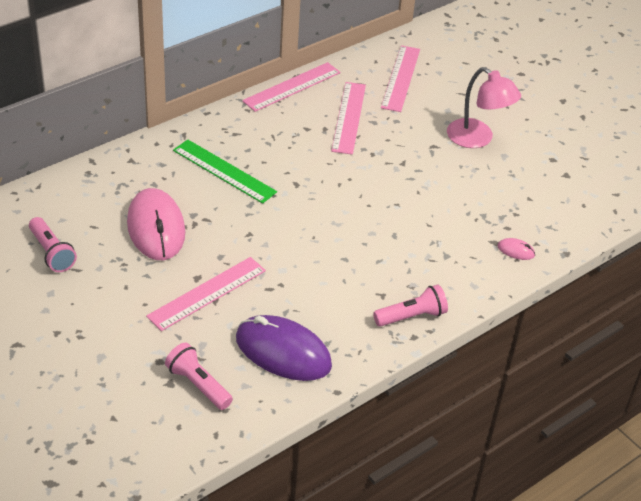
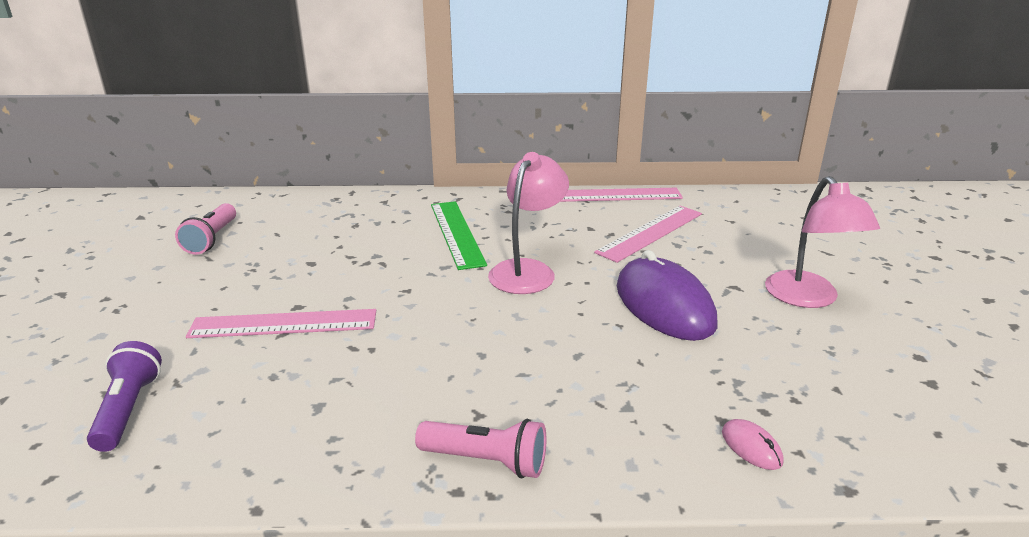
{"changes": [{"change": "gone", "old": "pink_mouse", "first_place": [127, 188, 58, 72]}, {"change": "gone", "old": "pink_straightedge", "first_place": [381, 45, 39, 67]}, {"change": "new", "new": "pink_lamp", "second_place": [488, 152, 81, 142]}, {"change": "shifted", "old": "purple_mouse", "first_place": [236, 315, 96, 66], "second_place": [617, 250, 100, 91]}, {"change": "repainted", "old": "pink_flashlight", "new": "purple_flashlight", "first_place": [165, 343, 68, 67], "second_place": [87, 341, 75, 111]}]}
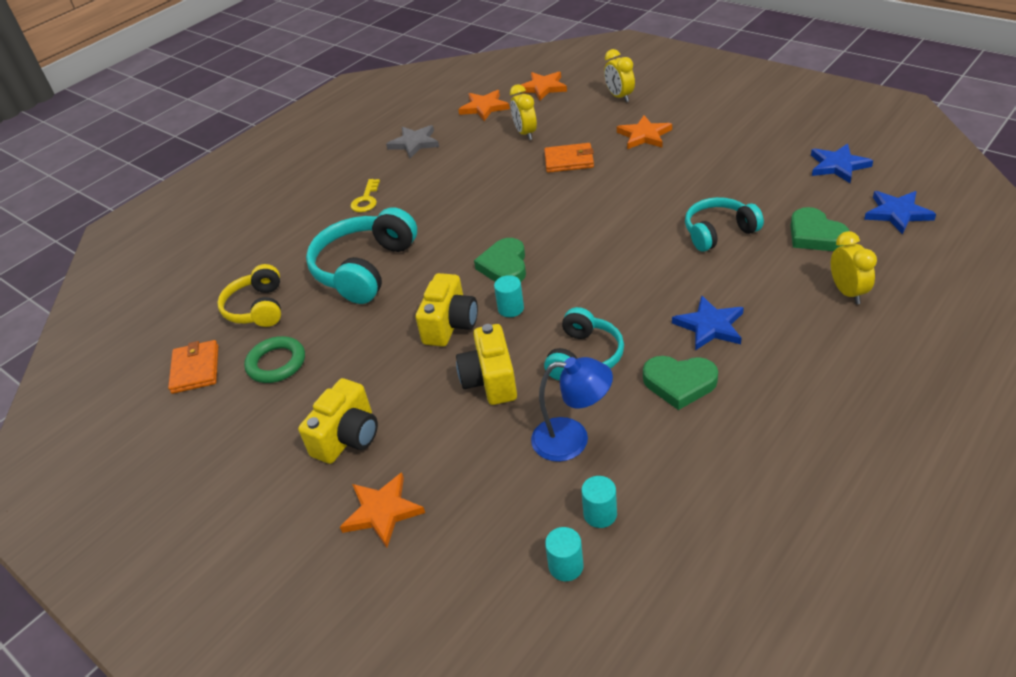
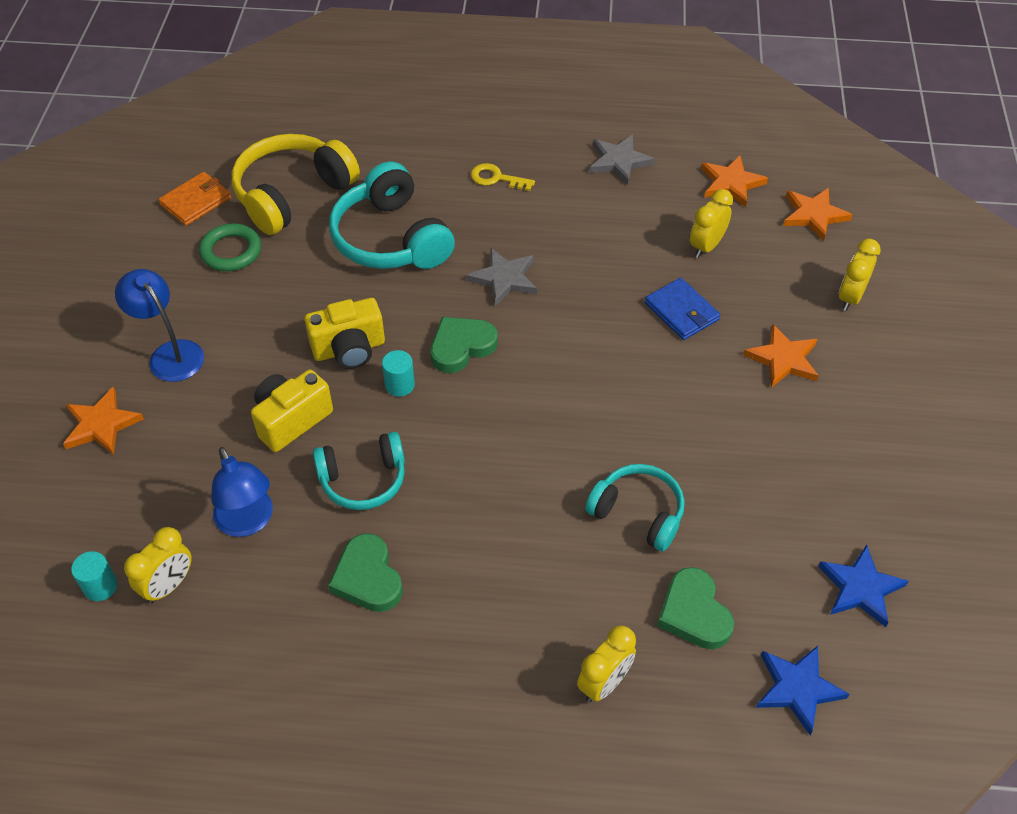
{"changes": [{"change": "gone", "old": "royal_blue_five-pointed_star", "first_place": [672, 295, 72, 56]}, {"change": "new", "new": "gray_five-pointed_star", "second_place": [466, 248, 71, 58]}, {"change": "swapped", "old": "bright_yellow_photo_camera", "new": "royal_blue_lamp", "first_place": [298, 378, 80, 86], "second_place": [115, 269, 89, 113]}, {"change": "swapped", "old": "turquoise_solid_cylinder", "new": "bright_yellow_alarm_clock", "first_place": [581, 476, 36, 52], "second_place": [124, 527, 68, 77]}, {"change": "repainted", "old": "orange_billfold", "new": "royal_blue_billfold", "first_place": [544, 143, 50, 30], "second_place": [645, 278, 75, 62]}, {"change": "rotated", "old": "turquoise_headset", "first_place": [306, 207, 111, 97], "second_place": [329, 162, 126, 107], "degrees": -105}, {"change": "rotated", "old": "bright_yellow_key", "first_place": [350, 179, 30, 33], "second_place": [471, 163, 64, 28], "degrees": 45}, {"change": "rotated", "old": "green_heart", "first_place": [790, 207, 59, 44], "second_place": [657, 567, 77, 82], "degrees": -45}, {"change": "scaled", "old": "bright_yellow_headset", "first_place": [217, 264, 64, 63], "second_place": [232, 134, 128, 101], "factor": 1.57}]}
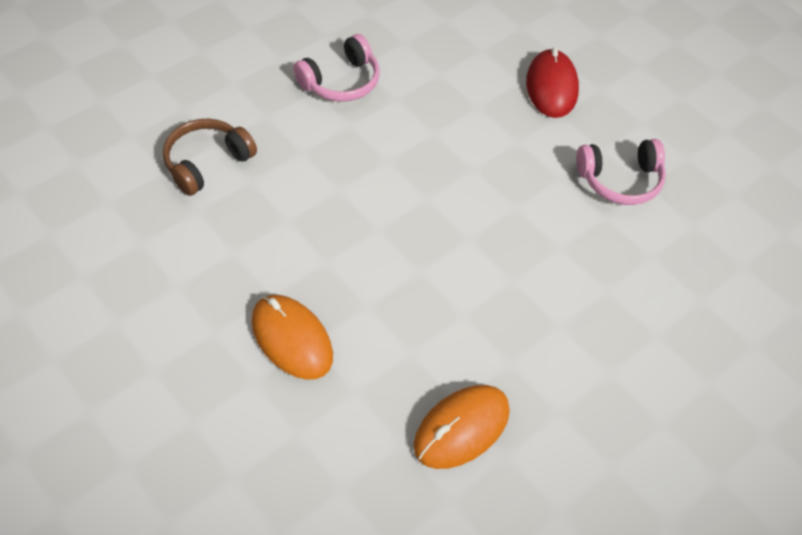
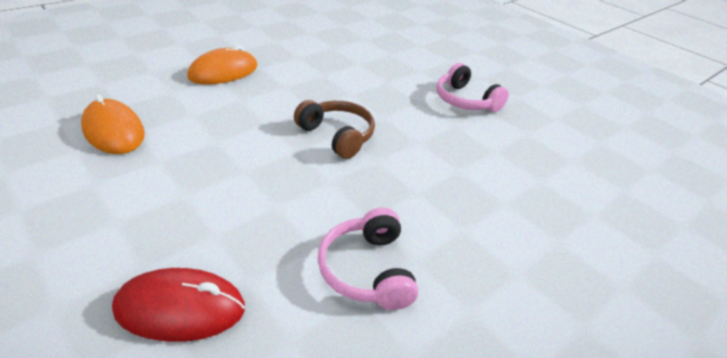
{"changes": [{"change": "shifted", "old": "brown_headset", "first_place": [163, 119, 94, 77], "second_place": [294, 100, 81, 59]}, {"change": "shifted", "old": "scarlet_mouse", "first_place": [526, 47, 53, 71], "second_place": [112, 268, 133, 74]}]}
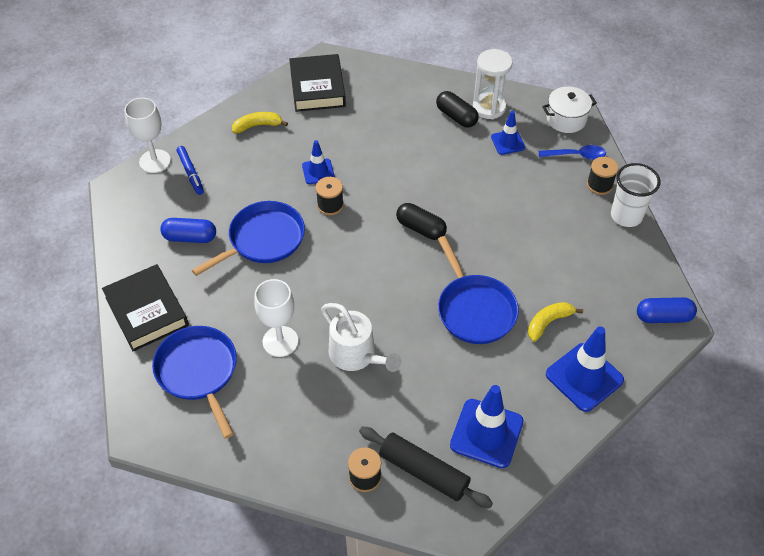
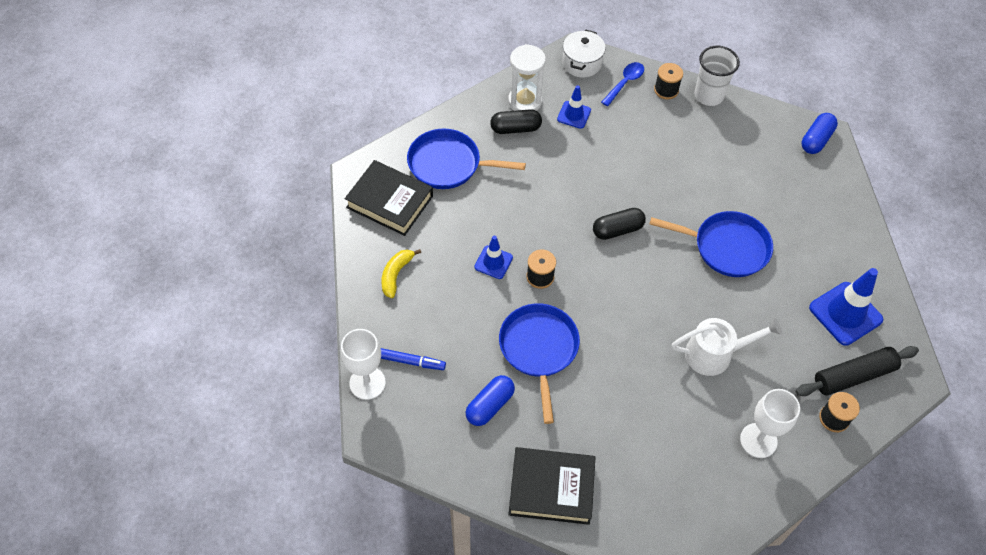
{"changes": [{"change": "gone", "old": "bright_yellow_toy_banana", "first_place": [528, 302, 55, 40]}, {"change": "gone", "old": "royal_blue_road_cone", "first_place": [546, 326, 78, 86]}, {"change": "shifted", "old": "royal_blue_frying_pan", "first_place": [152, 326, 85, 113], "second_place": [407, 129, 119, 60]}, {"change": "shifted", "old": "white_goblet", "first_place": [254, 279, 44, 78], "second_place": [740, 389, 60, 69]}]}
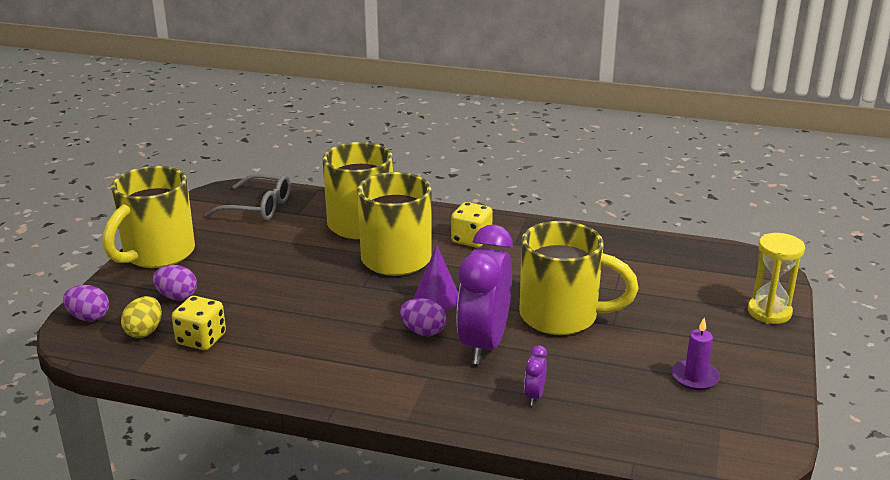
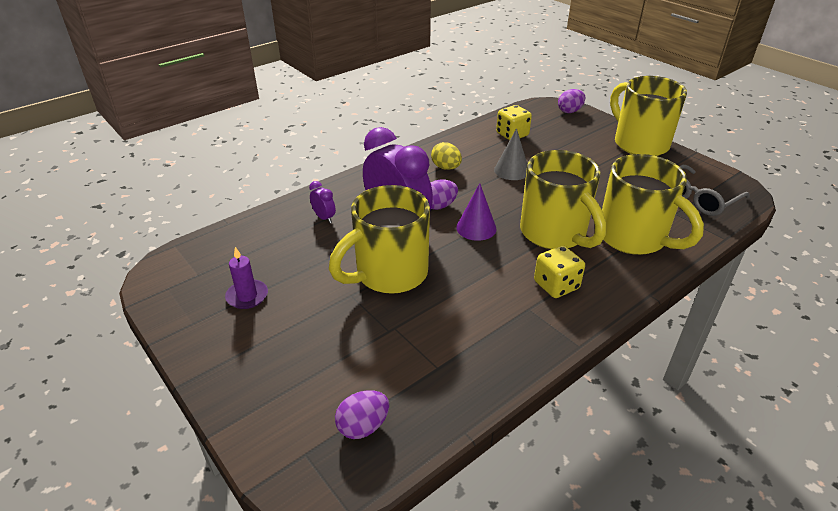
{"changes": [{"change": "gone", "old": "bright_yellow_hourglass", "first_place": [748, 233, 57, 91]}, {"change": "new", "new": "gray_solid_cone", "second_place": [494, 128, 34, 52]}, {"change": "shifted", "old": "bright_yellow_toy_egg", "first_place": [121, 296, 41, 42], "second_place": [431, 142, 31, 28]}, {"change": "shifted", "old": "purple_toy_egg", "first_place": [153, 265, 44, 36], "second_place": [335, 390, 54, 49]}]}
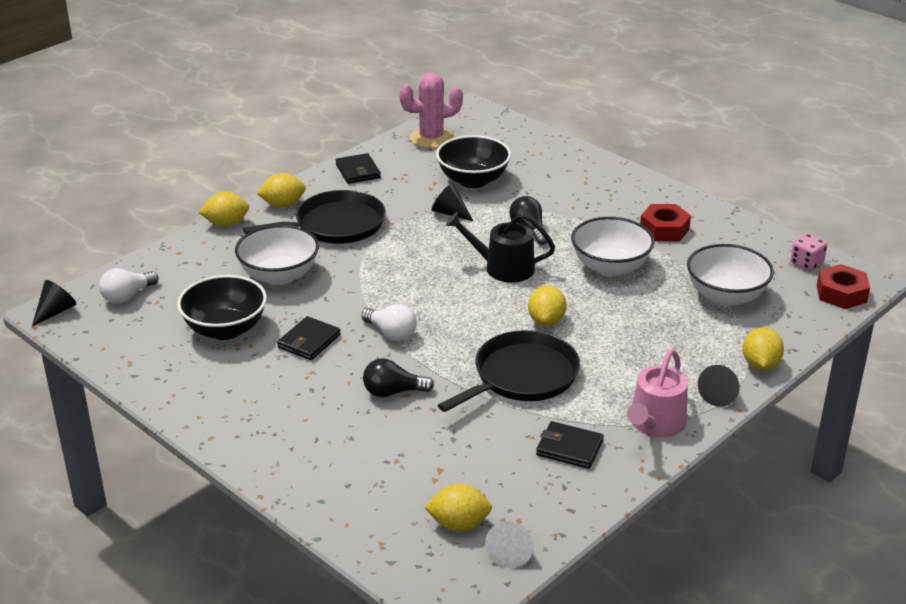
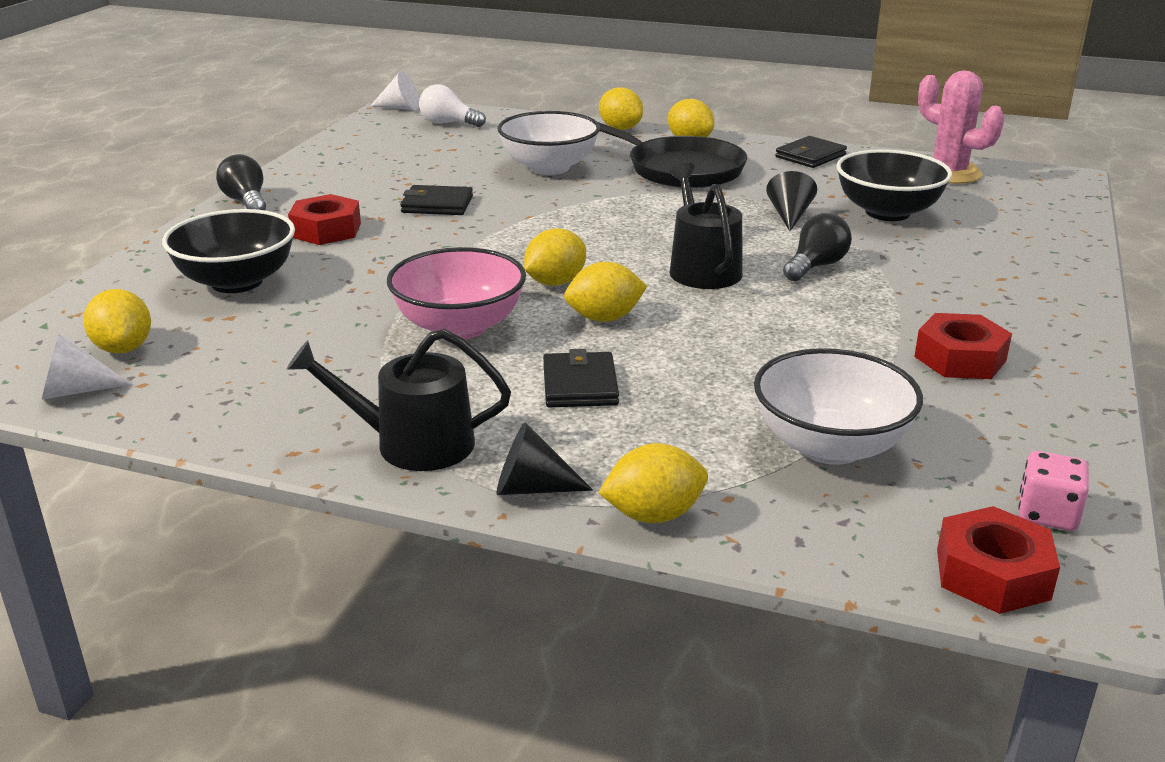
{"changes": [{"change": "gone", "old": "white_lightbulb", "first_place": [361, 304, 56, 37]}, {"change": "gone", "old": "white_serving_bowl", "first_place": [571, 217, 84, 60]}, {"change": "new", "new": "scarlet_hex_nut", "second_place": [288, 194, 73, 51]}, {"change": "new", "new": "bright_yellow_toy_lemon", "second_place": [524, 228, 62, 58]}, {"change": "shifted", "old": "black_serving_bowl", "first_place": [177, 275, 90, 65], "second_place": [162, 209, 133, 84]}, {"change": "shifted", "old": "black_lightbulb", "first_place": [363, 358, 71, 40], "second_place": [216, 154, 50, 56]}, {"change": "shifted", "old": "black_billfold", "first_place": [536, 421, 68, 48], "second_place": [543, 349, 76, 58]}, {"change": "swapped", "old": "black_frying_pan", "new": "pink_serving_bowl", "first_place": [438, 330, 142, 82], "second_place": [387, 247, 139, 93]}, {"change": "repainted", "old": "black_solid_cone", "new": "white_solid_cone", "first_place": [32, 280, 44, 46], "second_place": [370, 71, 49, 39]}, {"change": "repainted", "old": "pink_sprinkling_can", "new": "black_sprinkling_can", "first_place": [627, 349, 61, 88], "second_place": [287, 329, 224, 142]}]}
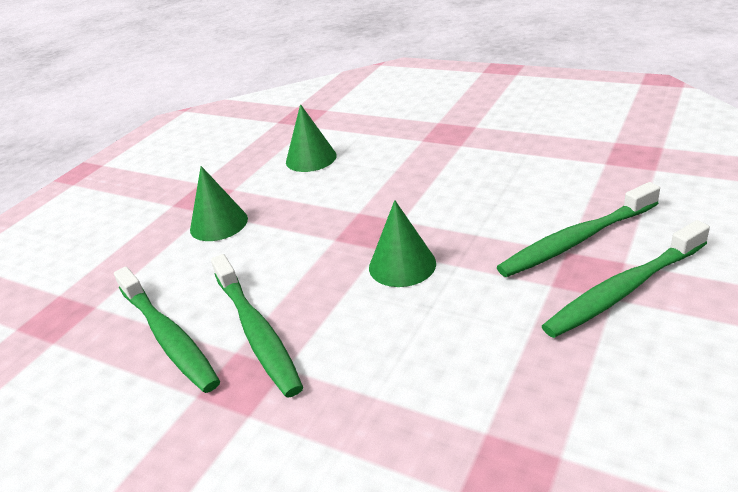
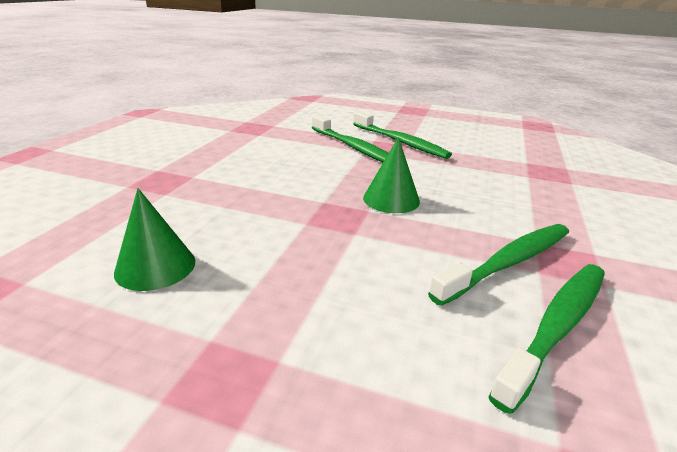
{"changes": [{"change": "gone", "old": "green_solid_cone", "first_place": [190, 166, 58, 75]}]}
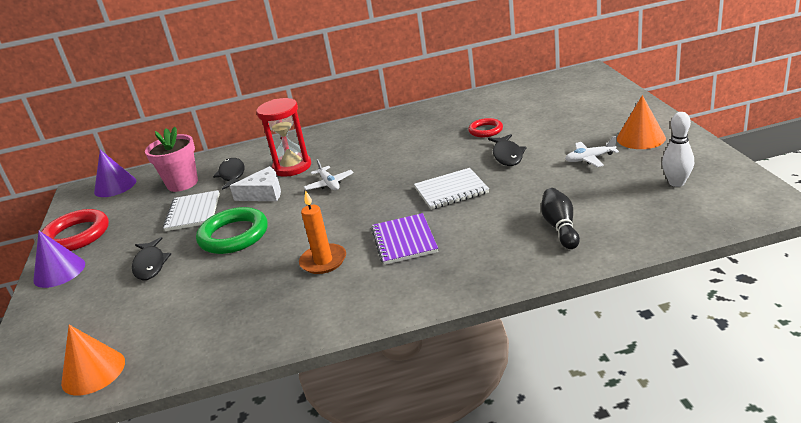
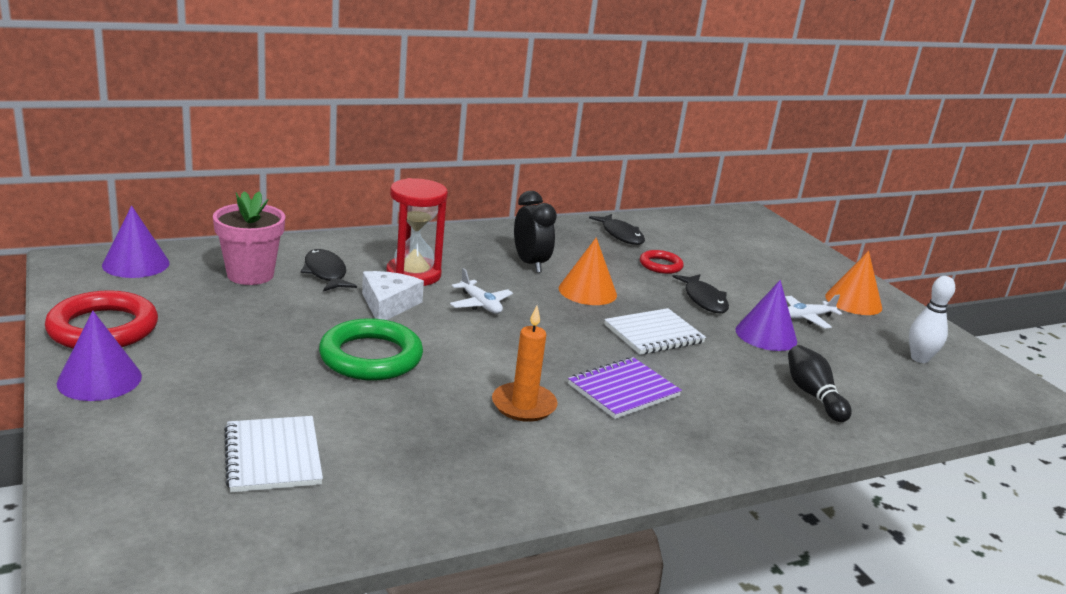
{"changes": [{"change": "new", "new": "black_alarm_clock", "second_place": [514, 191, 43, 82]}, {"change": "new", "new": "purple_solid_cone", "second_place": [735, 280, 62, 71]}, {"change": "shifted", "old": "orange_solid_cone", "first_place": [61, 325, 64, 71], "second_place": [559, 237, 58, 68]}, {"change": "shifted", "old": "black_fish_figure", "first_place": [132, 237, 39, 43], "second_place": [589, 214, 56, 31]}, {"change": "shifted", "old": "white_notebook", "first_place": [163, 190, 57, 41], "second_place": [224, 416, 99, 77]}, {"change": "rotated", "old": "white_cheese", "first_place": [230, 166, 51, 35], "second_place": [362, 271, 62, 49], "degrees": -60}, {"change": "rotated", "old": "purple_notebook", "first_place": [371, 213, 67, 52], "second_place": [568, 357, 114, 62], "degrees": 75}]}
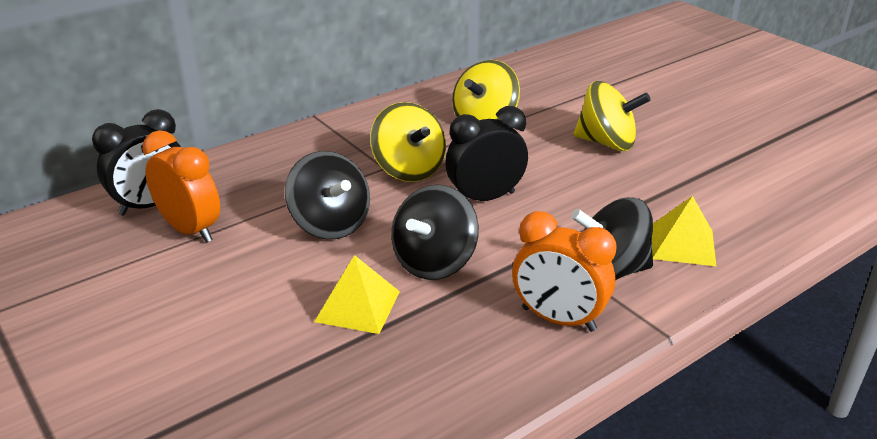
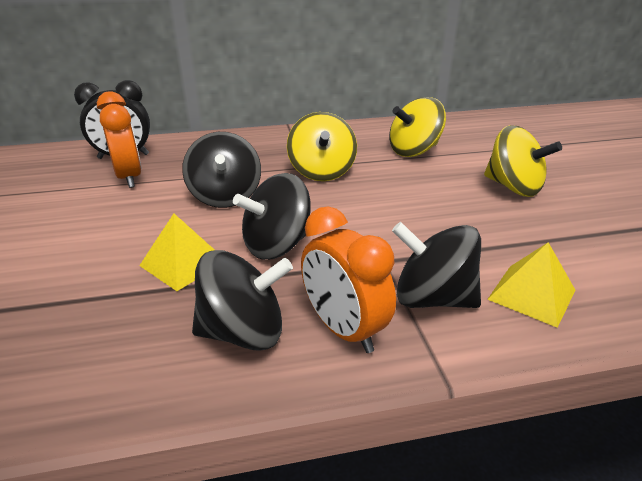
{"changes": [{"change": "gone", "old": "black_alarm_clock", "first_place": [445, 106, 83, 95]}, {"change": "new", "new": "black_toy_top", "second_place": [192, 250, 101, 101]}]}
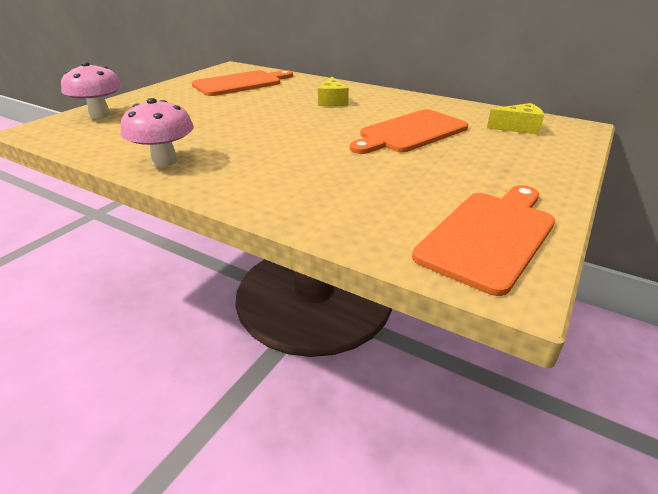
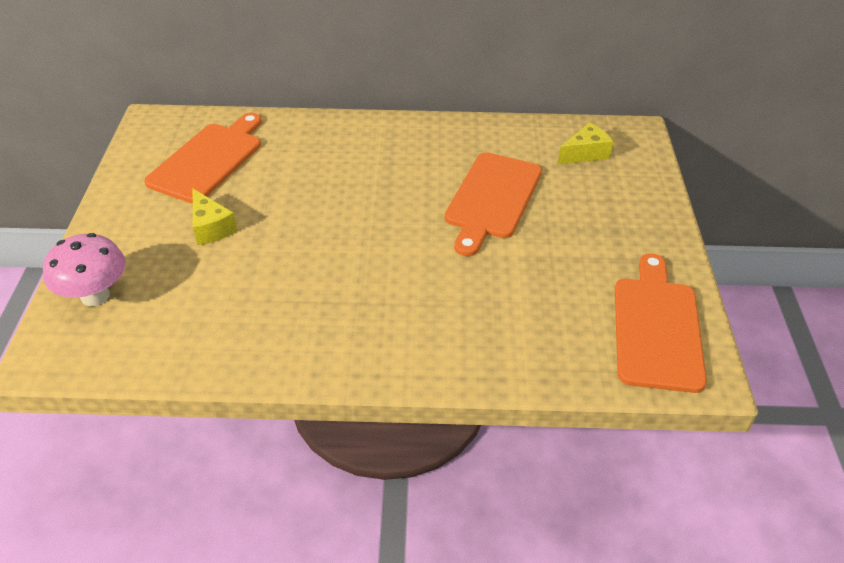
{"changes": [{"change": "gone", "old": "pink_mushroom", "first_place": [121, 98, 73, 69]}, {"change": "shifted", "old": "bright_yellow_cheese", "first_place": [318, 76, 31, 31], "second_place": [193, 189, 44, 56]}]}
